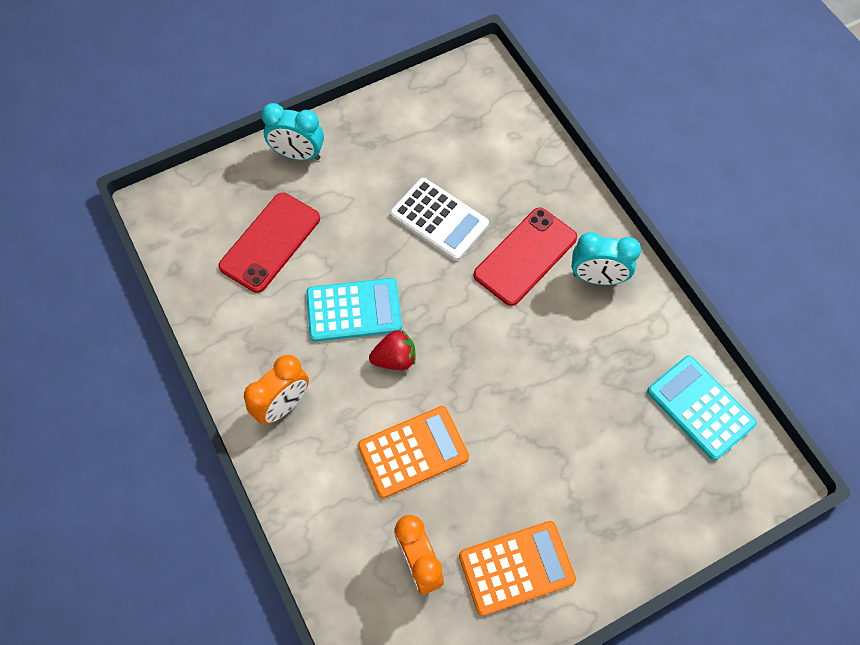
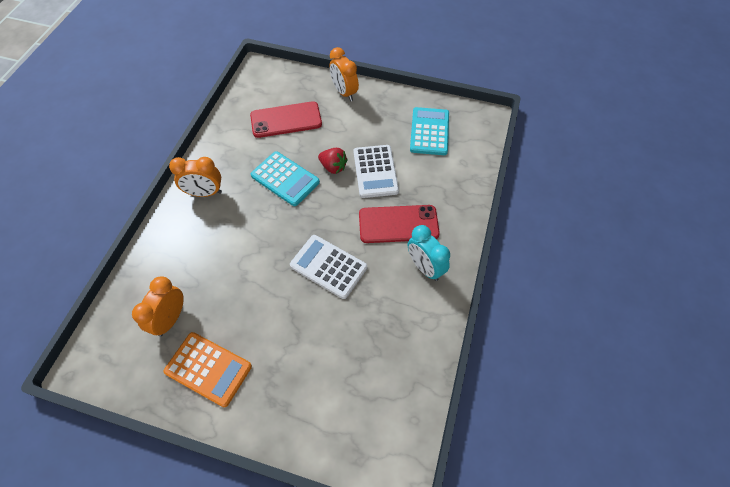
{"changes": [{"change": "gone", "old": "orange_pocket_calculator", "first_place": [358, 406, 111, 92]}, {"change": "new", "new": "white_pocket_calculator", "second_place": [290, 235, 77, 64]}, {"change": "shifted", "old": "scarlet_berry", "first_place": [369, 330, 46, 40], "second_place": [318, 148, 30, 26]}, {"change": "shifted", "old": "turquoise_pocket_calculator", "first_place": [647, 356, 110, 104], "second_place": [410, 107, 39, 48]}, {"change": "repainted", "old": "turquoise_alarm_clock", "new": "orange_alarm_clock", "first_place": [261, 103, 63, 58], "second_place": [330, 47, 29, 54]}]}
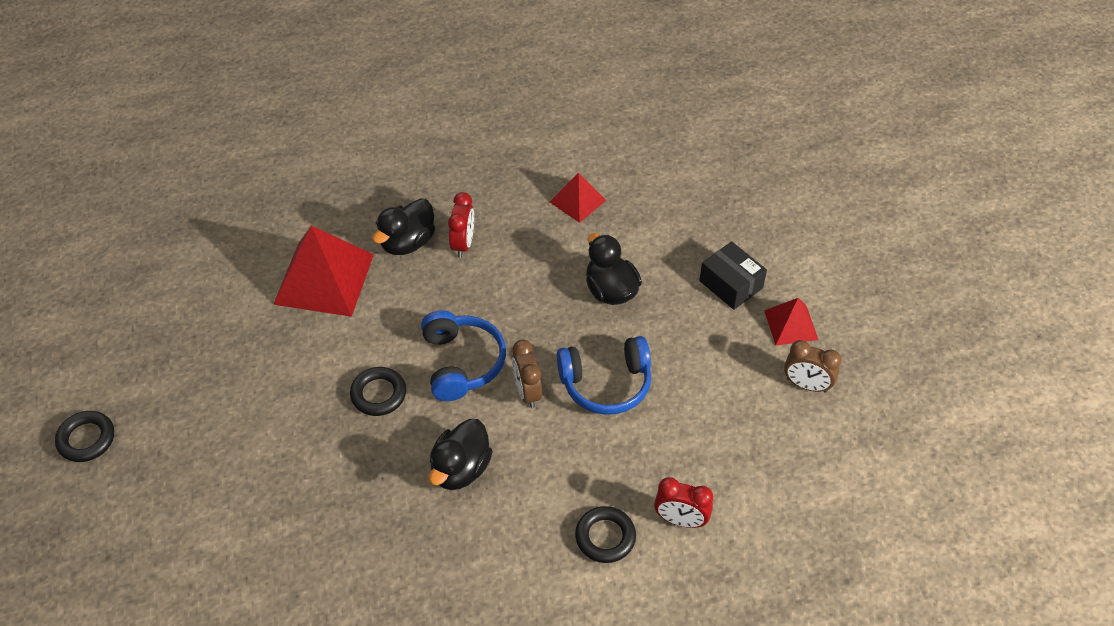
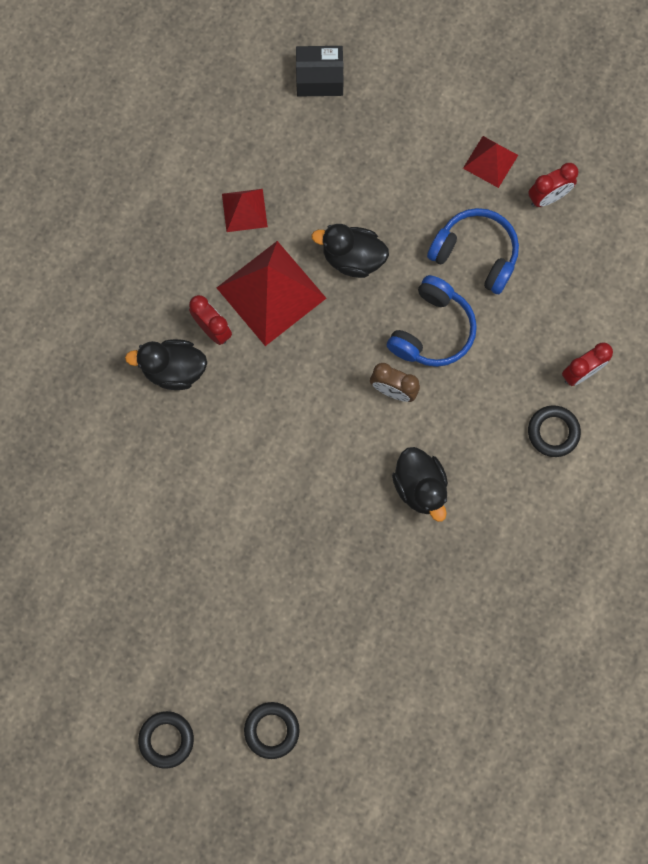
{"changes": [{"change": "shifted", "old": "scarlet_solid_pyramid", "first_place": [273, 225, 101, 92], "second_place": [217, 241, 109, 105]}, {"change": "shifted", "old": "black_ring", "first_place": [350, 367, 56, 49], "second_place": [244, 702, 56, 57]}, {"change": "shifted", "old": "royal_blue_headset", "first_place": [421, 310, 85, 91], "second_place": [427, 208, 92, 86]}, {"change": "shifted", "old": "black_package", "first_place": [699, 241, 68, 69], "second_place": [296, 46, 48, 50]}, {"change": "repainted", "old": "brown_alarm_clock", "new": "scarlet_alarm_clock", "first_place": [784, 340, 58, 52], "second_place": [528, 163, 50, 44]}, {"change": "rotated", "old": "black_duck", "first_place": [372, 199, 63, 56], "second_place": [125, 339, 82, 51], "degrees": 105}]}
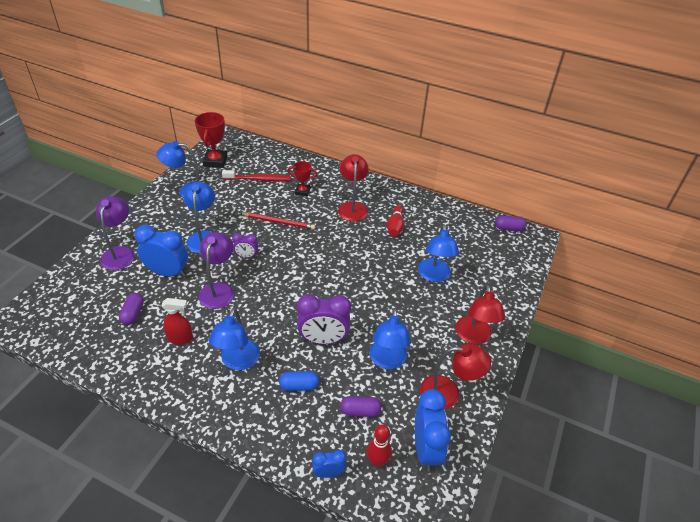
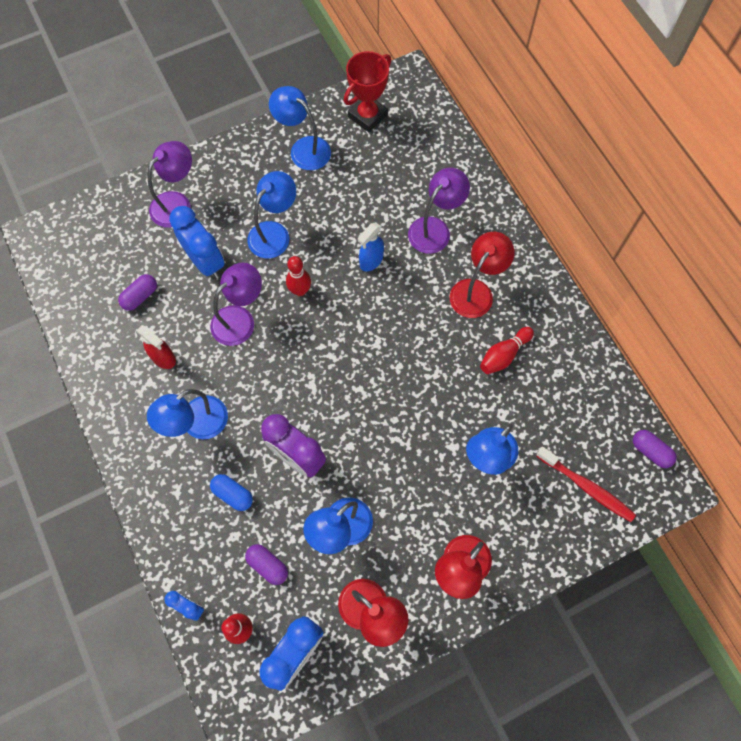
{"changes": [{"change": "shifted", "old": "scarlet_toothbrush", "first_place": [222, 170, 69, 11], "second_place": [536, 447, 100, 75]}, {"change": "swapped", "old": "purple_alarm_clock", "new": "scarlet_bowling_pin", "first_place": [233, 233, 25, 25], "second_place": [286, 256, 25, 40]}, {"change": "swapped", "old": "scarlet_lead_pencil", "new": "royal_blue_sprayer", "first_place": [240, 212, 76, 18], "second_place": [358, 222, 26, 50]}, {"change": "swapped", "old": "scarlet_award_cup", "new": "purple_lamp", "first_place": [288, 161, 29, 35], "second_place": [408, 168, 62, 86]}]}
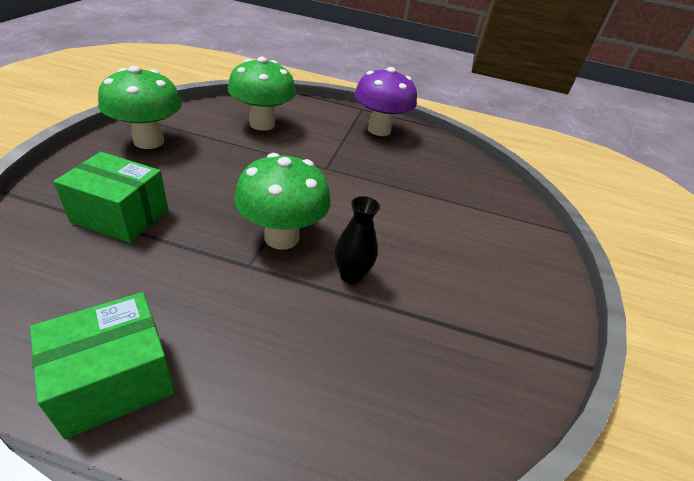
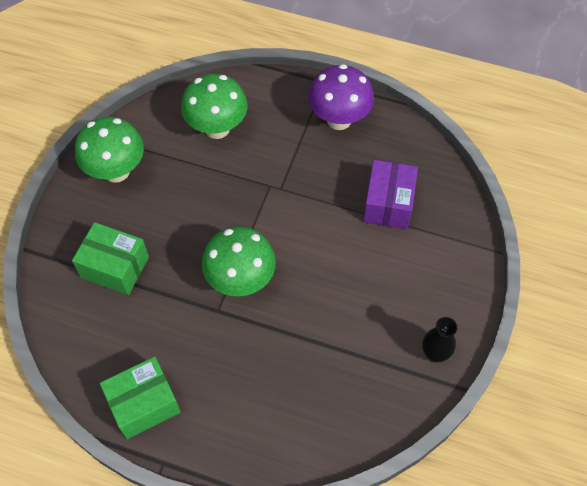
{"changes": [{"change": "new", "new": "purple_package", "second_place": [363, 160, 55, 69]}, {"change": "shifted", "old": "black_flower_vase", "first_place": [335, 196, 45, 88], "second_place": [422, 317, 35, 45]}]}
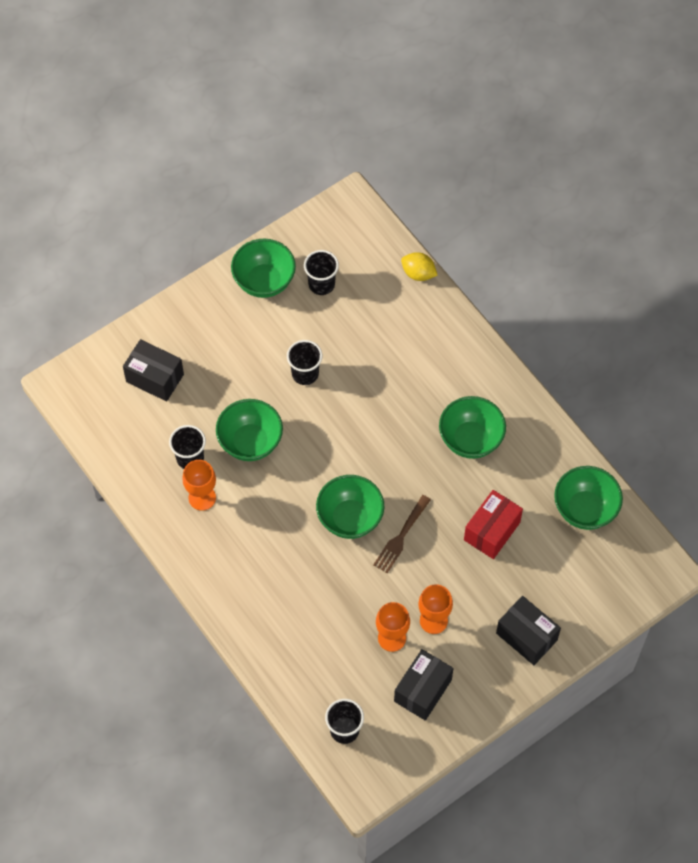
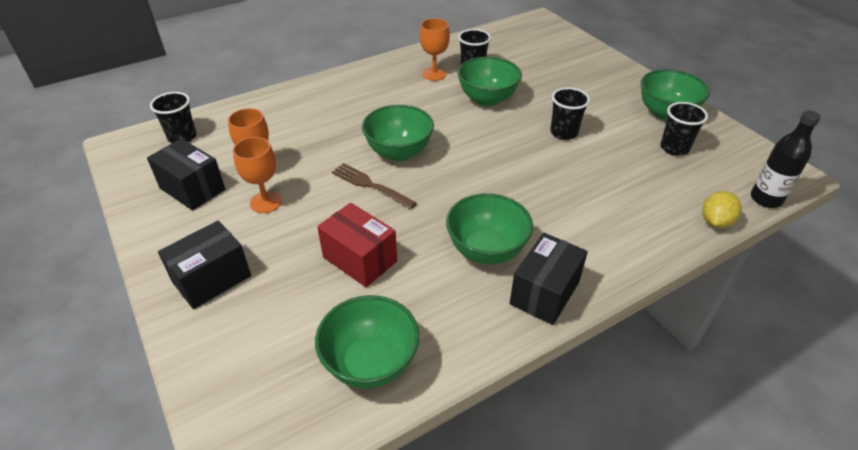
{"changes": [{"change": "new", "new": "black_bottle", "second_place": [751, 110, 70, 98]}, {"change": "shifted", "old": "black_package", "first_place": [123, 339, 61, 62], "second_place": [509, 233, 79, 92]}]}
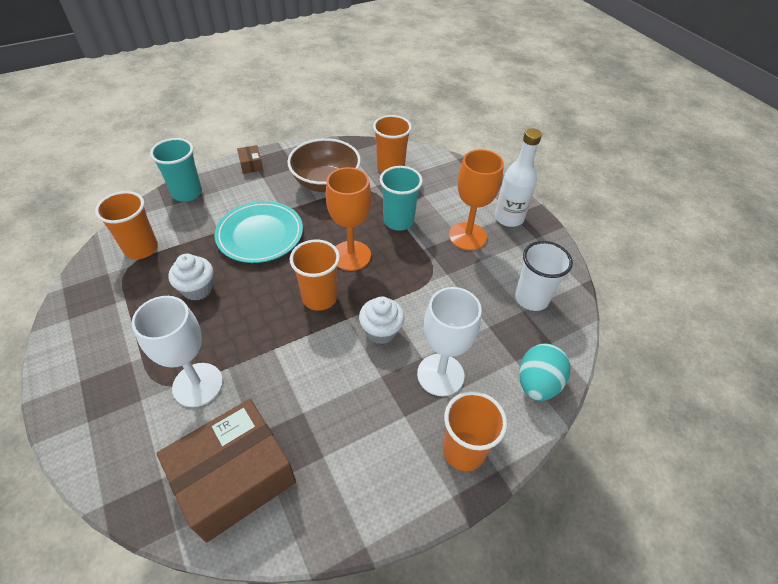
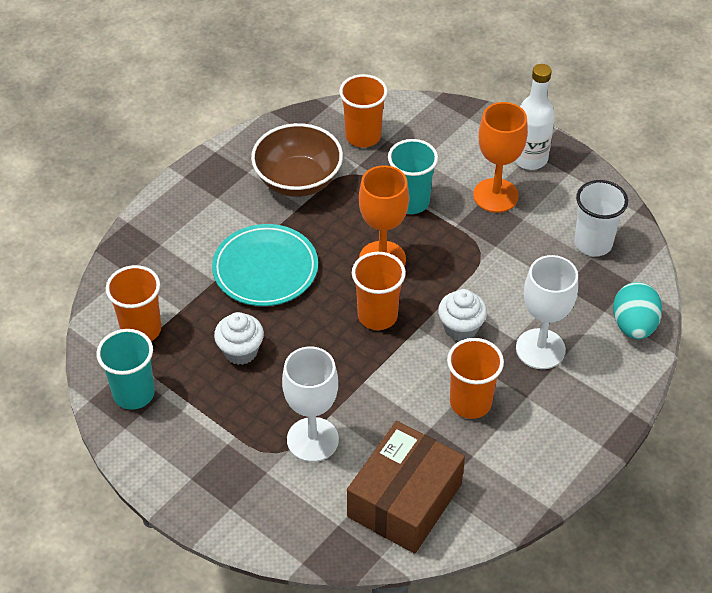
{"changes": [{"change": "gone", "old": "brown_package", "first_place": [237, 145, 26, 29]}, {"change": "shifted", "old": "turquoise_tumbler", "first_place": [150, 138, 52, 64], "second_place": [97, 329, 58, 81]}, {"change": "shifted", "old": "orange_tumbler", "first_place": [443, 391, 64, 80], "second_place": [447, 338, 57, 81]}]}
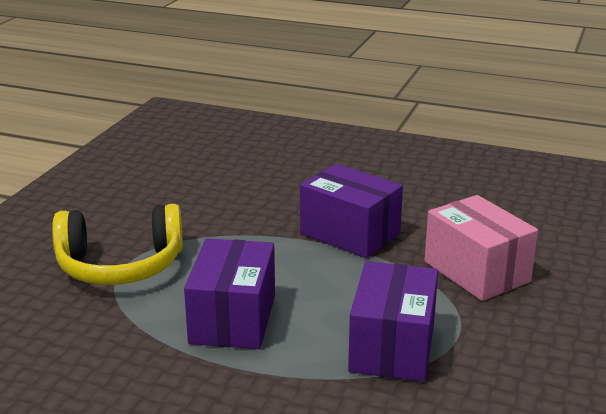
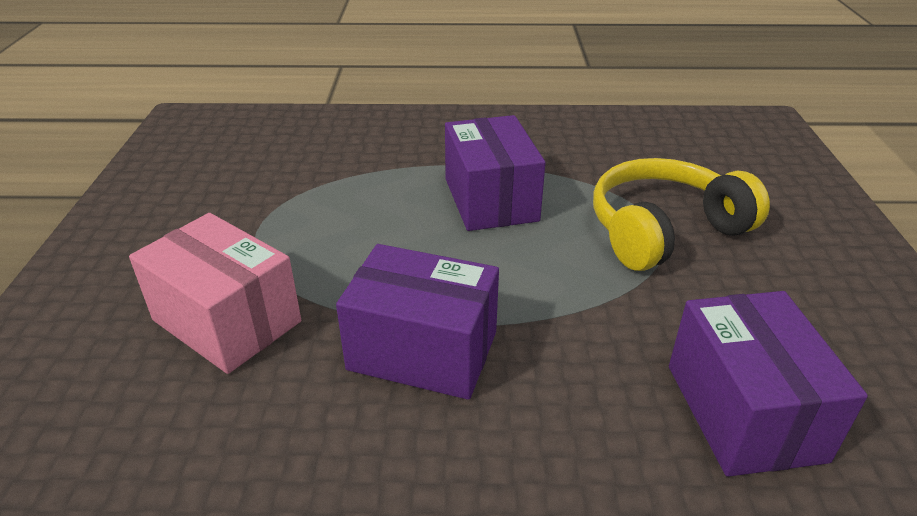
{"changes": [{"change": "shifted", "old": "purple_package", "first_place": [348, 261, 90, 121], "second_place": [669, 291, 199, 186]}]}
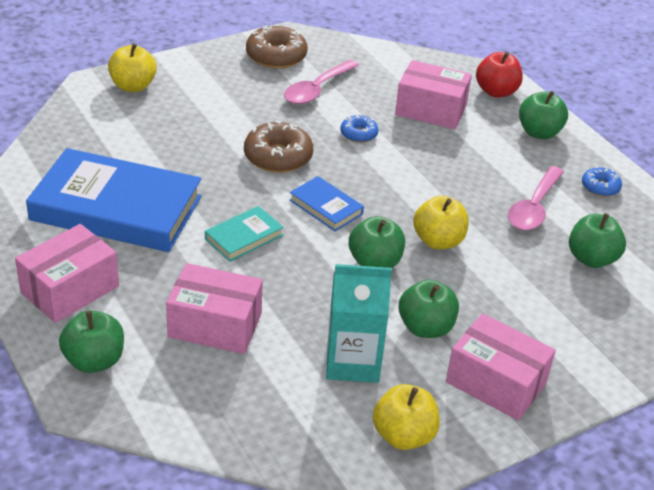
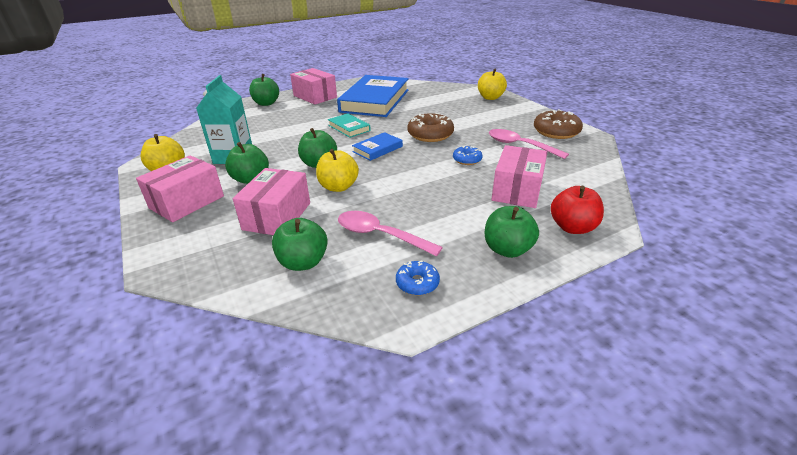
{"changes": [{"change": "shifted", "old": "pink_package", "first_place": [166, 263, 97, 91], "second_place": [233, 168, 77, 67]}]}
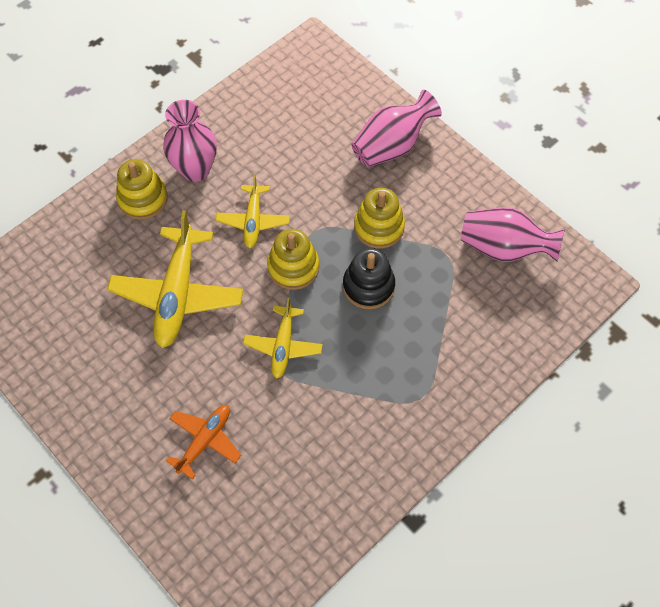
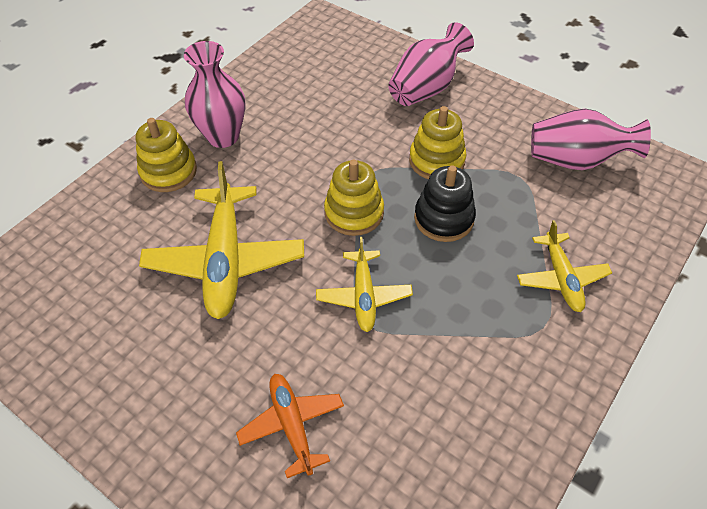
{"changes": [{"change": "shifted", "old": "bright_yellow_toy_plane", "first_place": [216, 175, 74, 73], "second_place": [517, 220, 95, 92]}, {"change": "rotated", "old": "orange_toy_plane", "first_place": [166, 405, 75, 75], "second_place": [236, 374, 108, 104], "degrees": -45}]}
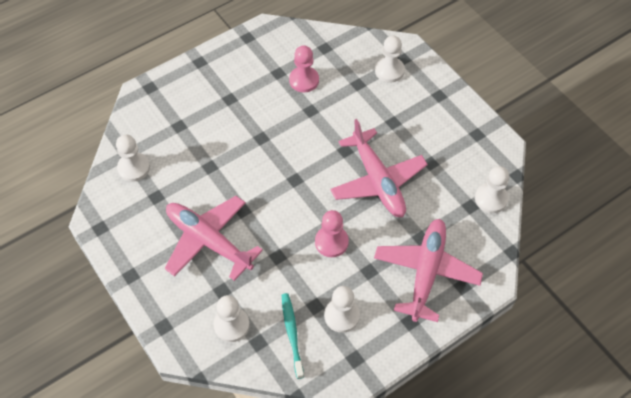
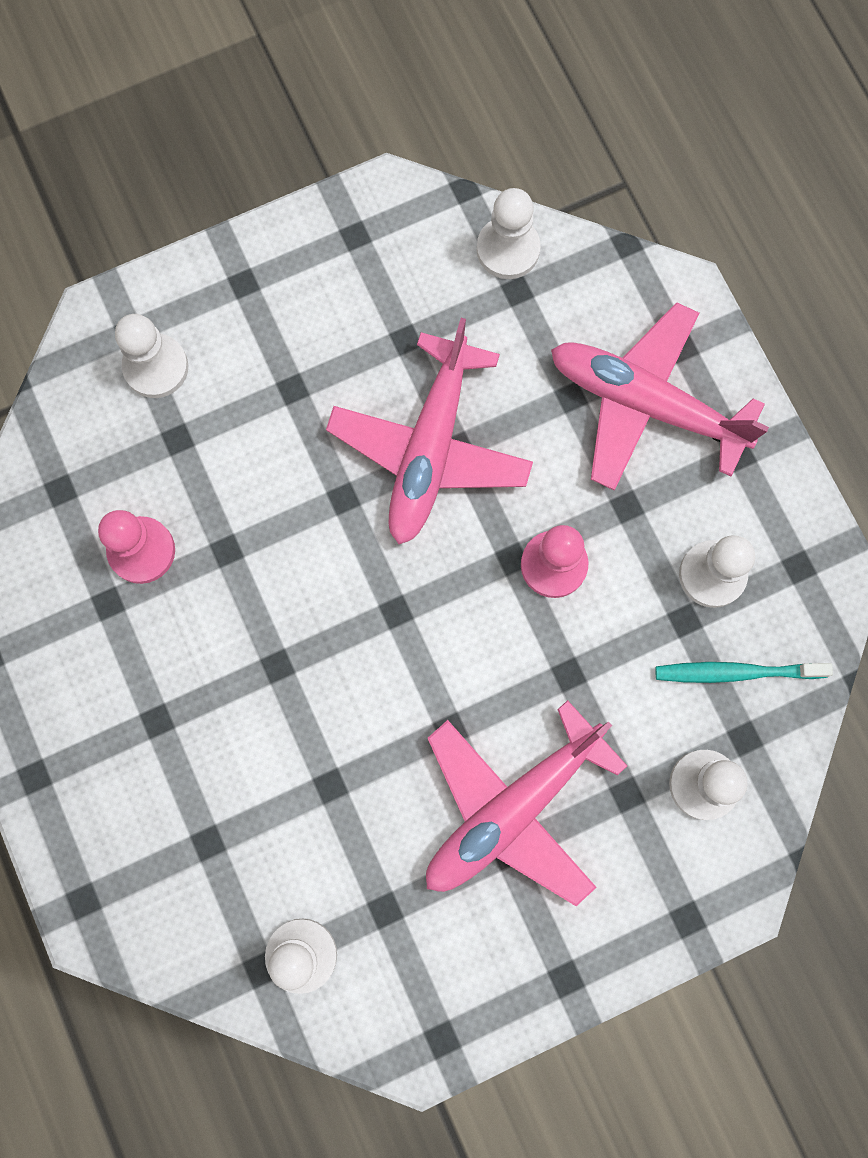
{"changes": [{"change": "rotated", "old": "pink_toy_plane", "first_place": [330, 119, 98, 98], "second_place": [326, 318, 207, 226], "degrees": 120}]}
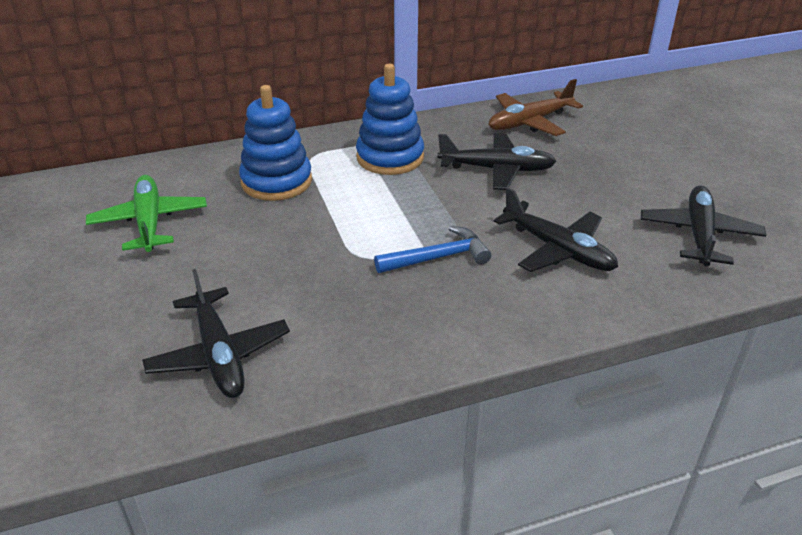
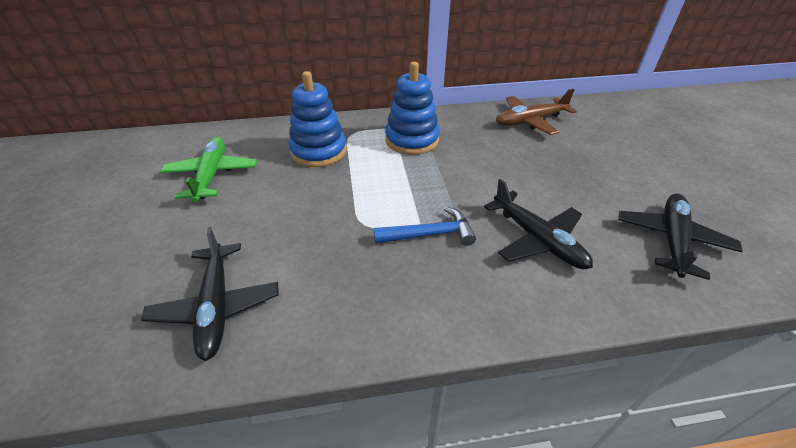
{"changes": [{"change": "gone", "old": "black_toy_plane", "first_place": [438, 133, 119, 57]}]}
